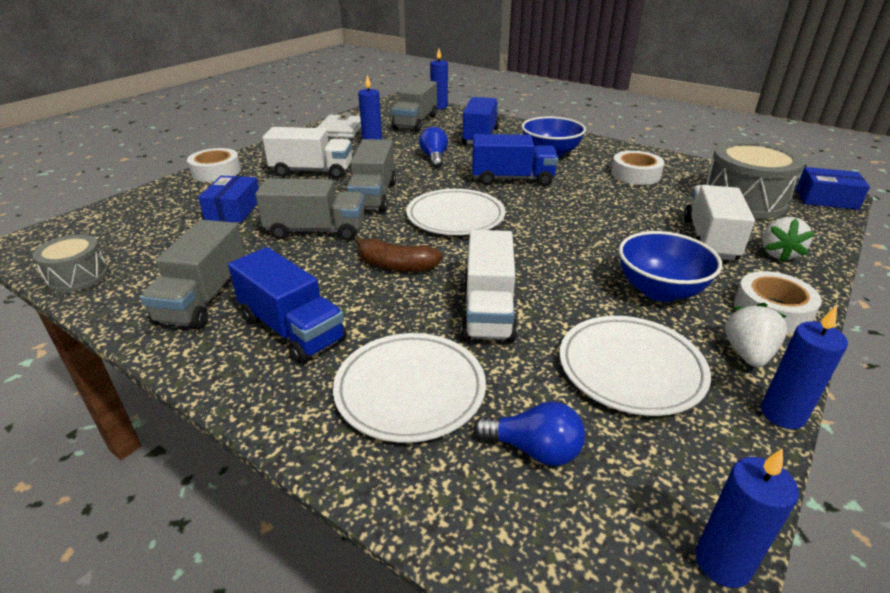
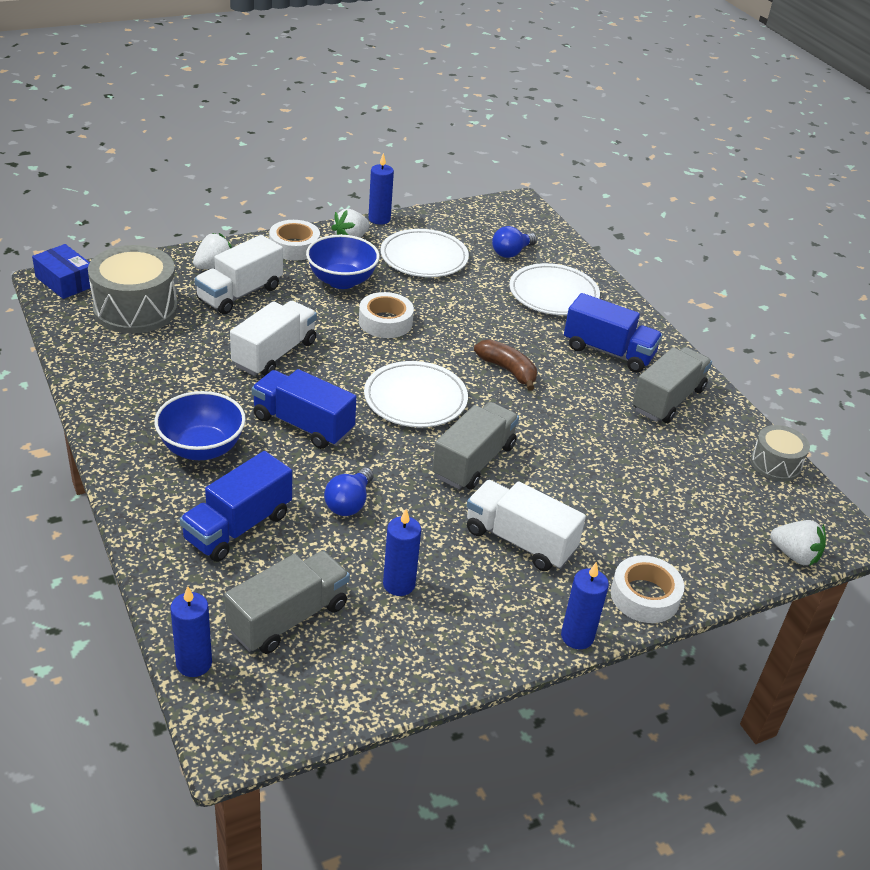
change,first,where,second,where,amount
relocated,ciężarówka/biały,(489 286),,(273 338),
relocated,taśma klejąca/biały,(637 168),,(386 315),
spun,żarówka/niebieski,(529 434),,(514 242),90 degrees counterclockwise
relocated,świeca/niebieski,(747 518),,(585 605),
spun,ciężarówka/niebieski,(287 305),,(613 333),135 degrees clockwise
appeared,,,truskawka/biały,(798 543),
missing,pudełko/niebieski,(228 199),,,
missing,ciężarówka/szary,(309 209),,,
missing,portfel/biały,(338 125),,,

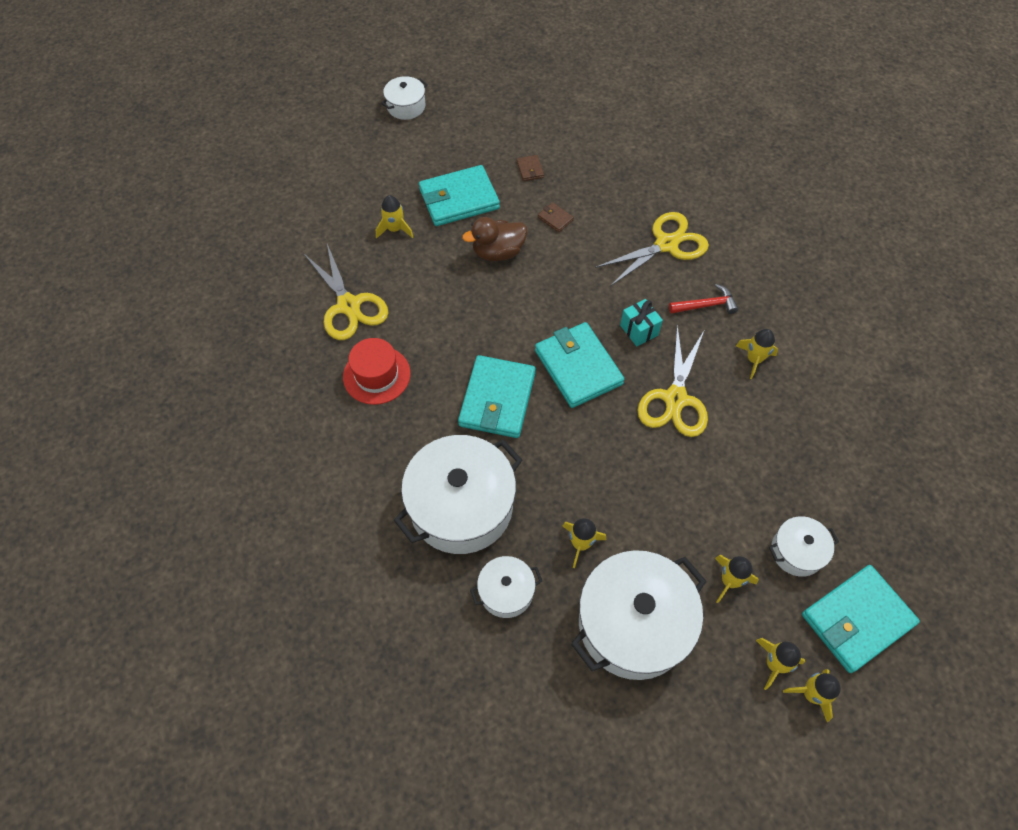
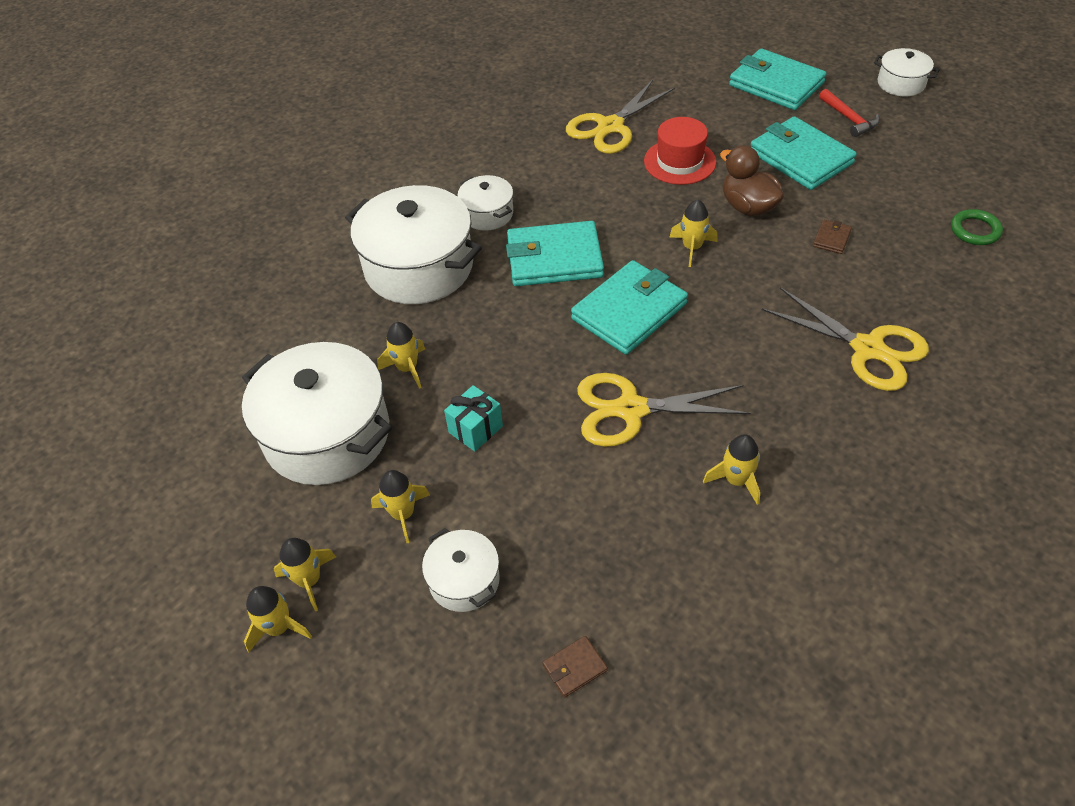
change,first,where,second,where,amount
relocated,prezent/turkusowy,(641 322),,(473 418),
relocated,garnek/biały,(506 587),,(485 203),
relocated,portfel/brązowy,(530 168),,(575 667),
relocated,kapelusz/czerwony,(377 371),,(680 151),
relocated,rakieta/żółty,(394 216),,(694 233),
relocated,portfel/turkusowy,(861 619),,(777 79),
relocated,młotek/czerwony,(703 299),,(849 113),
appeared,,,pierścień/zielony,(977 227),

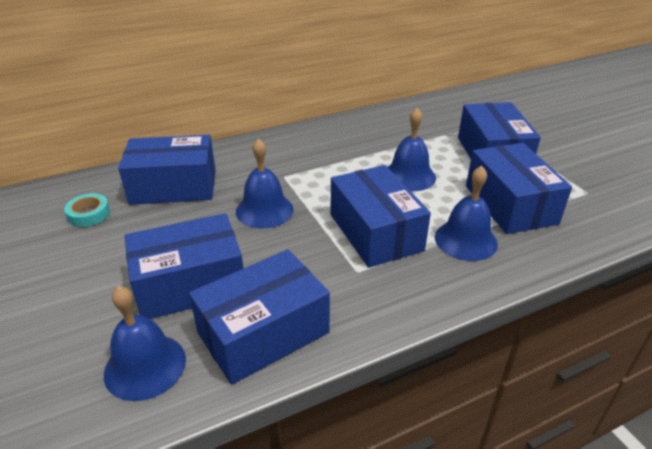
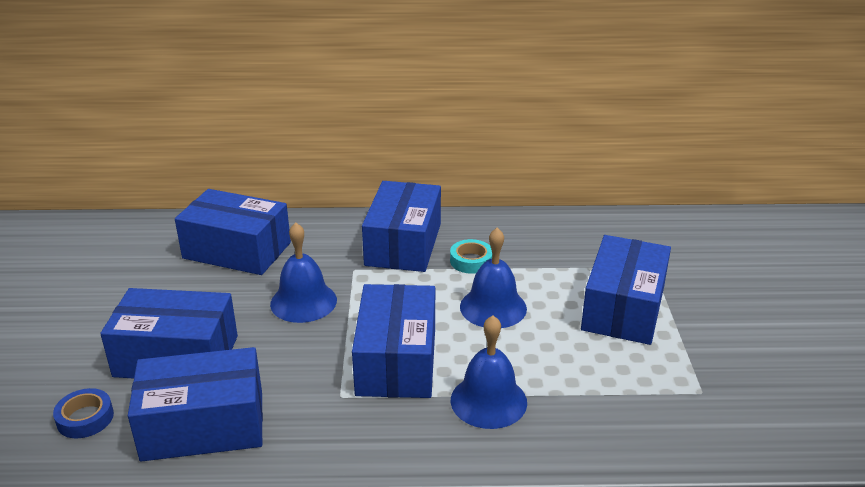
change,first,where,second,where,amount
exchanged,dzwonek/niebieski,(145 343),taśma klejąca/niebieski,(83 413),
relocated,pudełko/niebieski,(519 188),,(401 226),
relocated,taśma klejąca/turkusowy,(87 210),,(471 256),

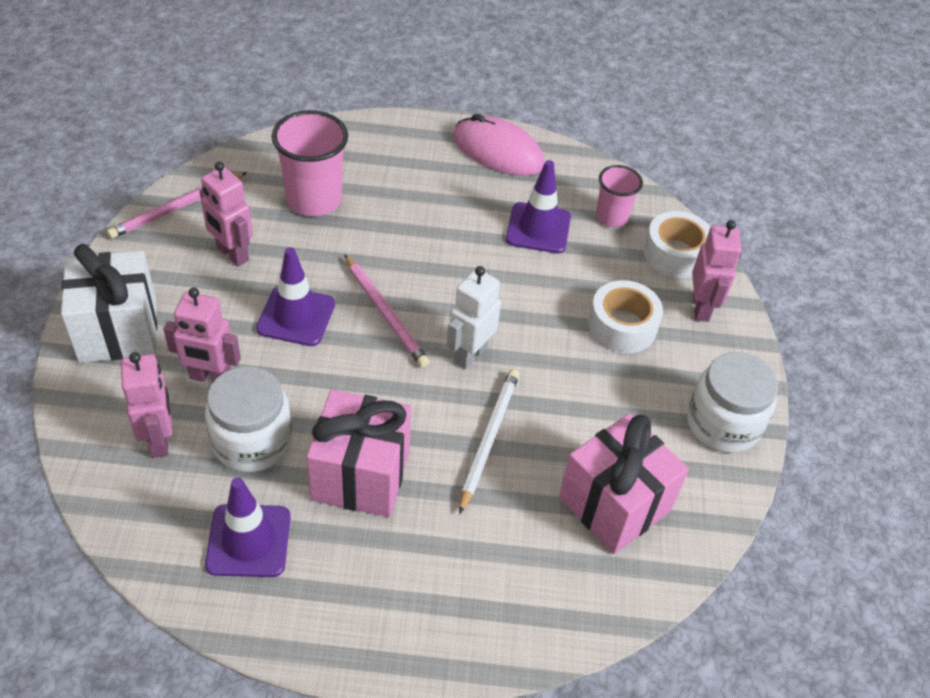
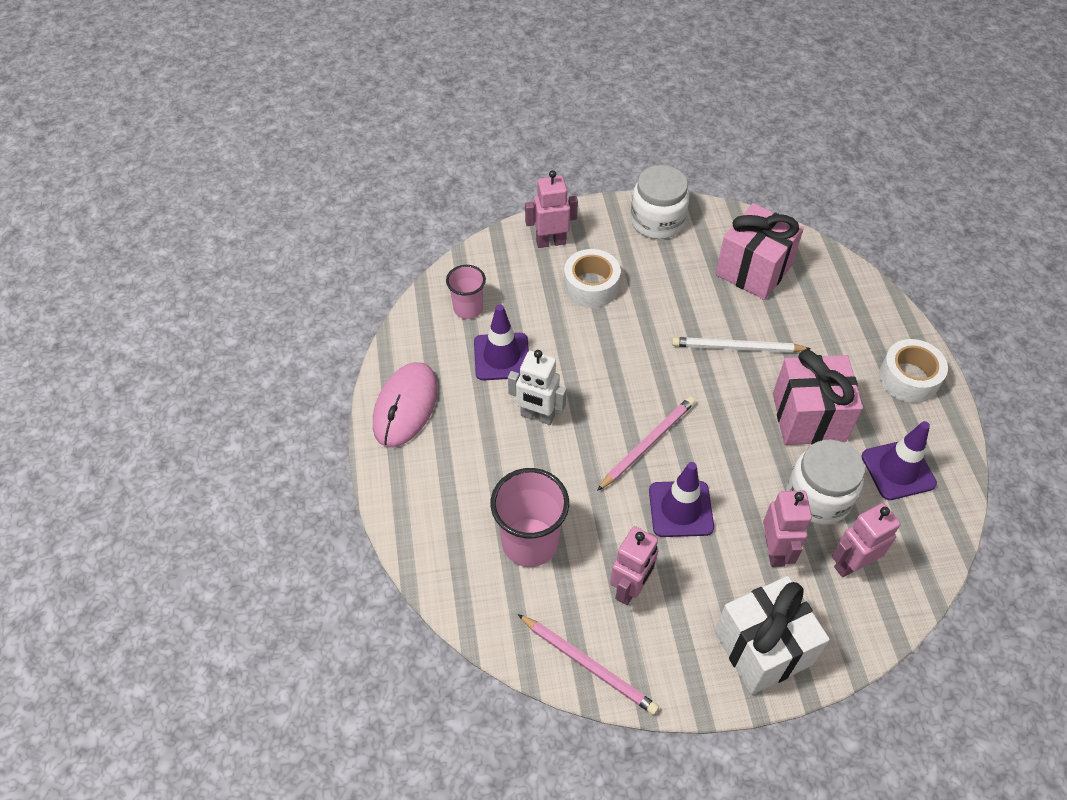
change,first,where,second,where,amount
relocated,robot/biały,(474 317),,(537 387),
relocated,taśma klejąca/biały,(677 244),,(913 371),

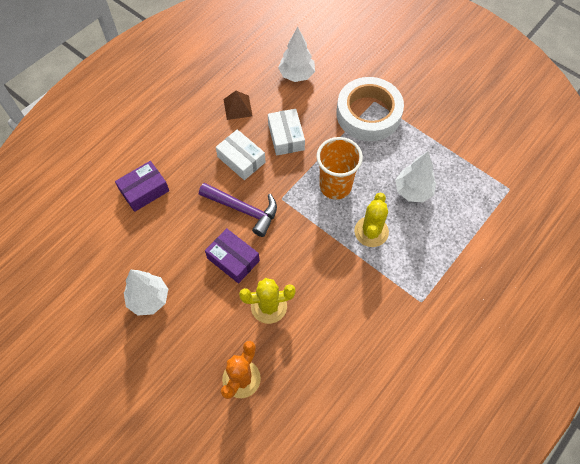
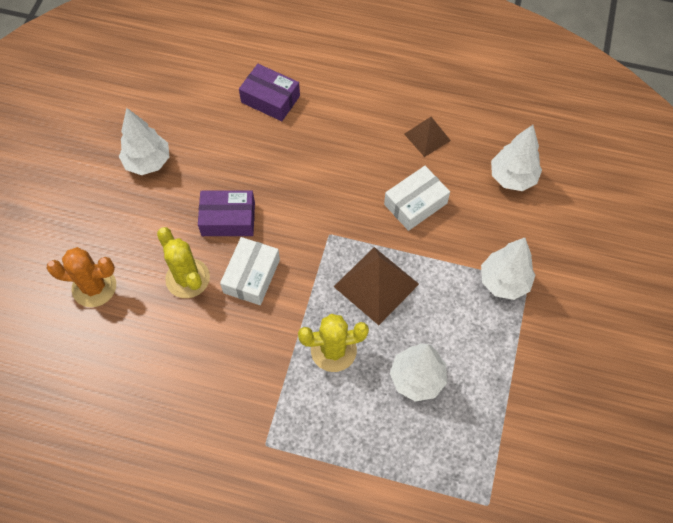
change,first,where,second,where,amount
spun,pudełko/fioletowy,(232 256),,(226 213),75 degrees clockwise
relocated,pudełko/biały,(240 154),,(250 271),
exchanged,szklanka/pomarańczowy,(339 168),piramida/brązowy,(376 286),
exchanged,taśma klejąca/biały,(370 109),drzewko/biały,(508 269),
missing,młotek/fioletowy,(238 210),,,

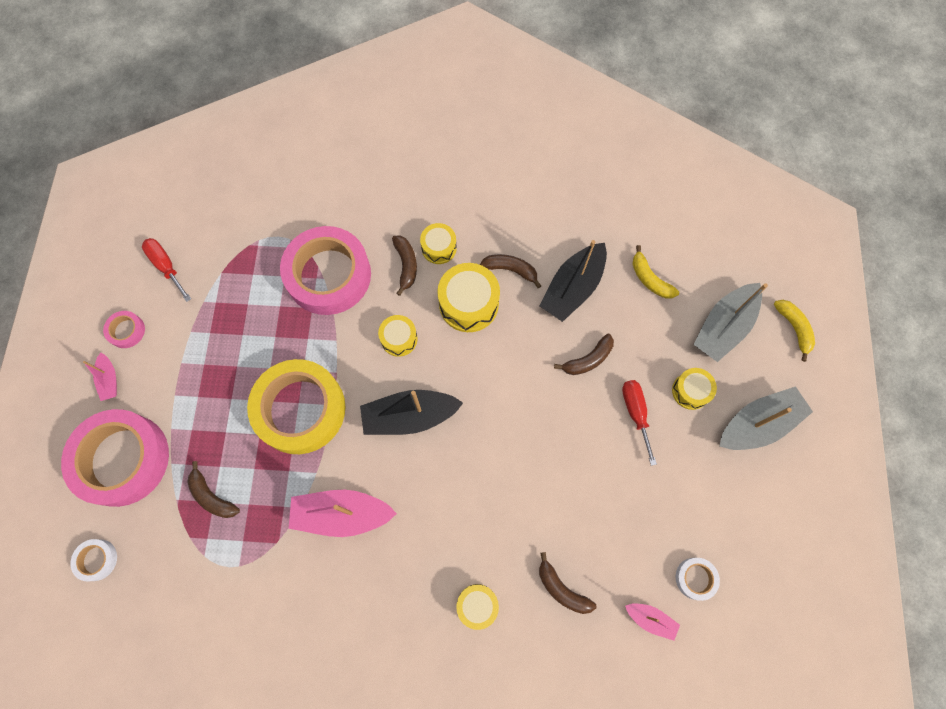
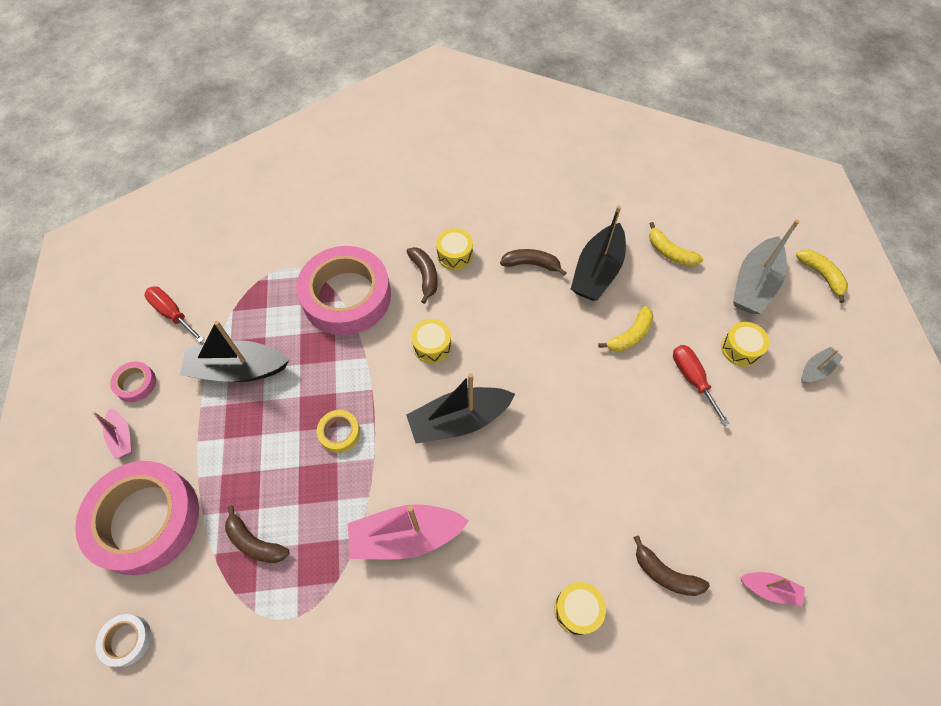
change,first,where,second,where,amount
appeared,,,łódka/czarny,(234 351),
size,taśma klejąca/żółty,(296 406),,(338 431),x0.42
colour,banan/brązowy,(584 354),banan/żółty,(625 329),
size,łódka/szary,(766 418),,(822 365),x0.51
missing,bęben/żółty,(468 297),,,
missing,taśma klejąca/biały,(698 579),,,

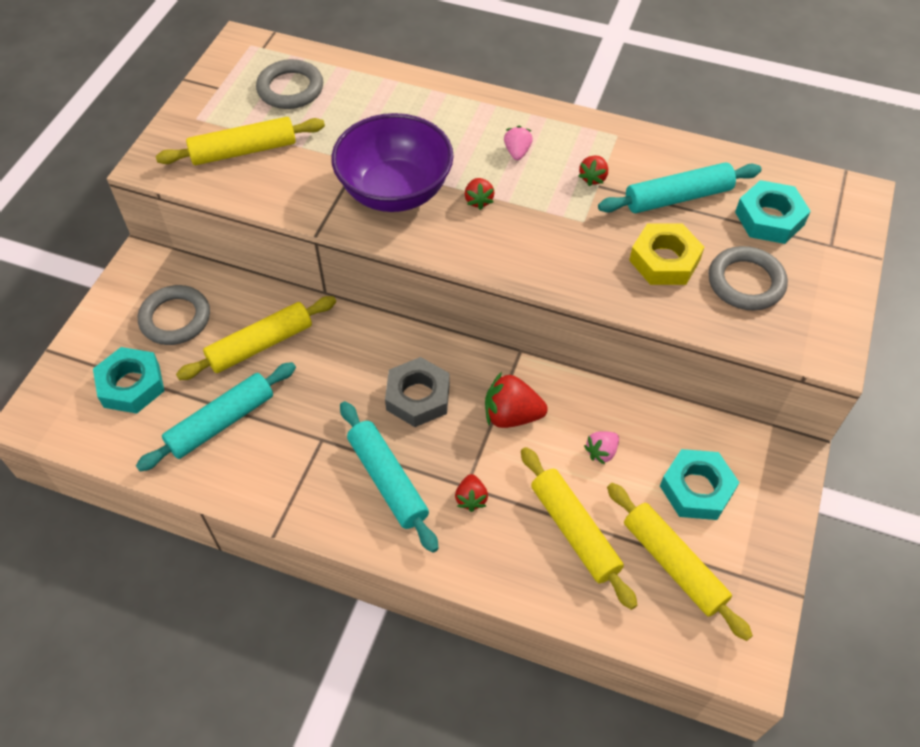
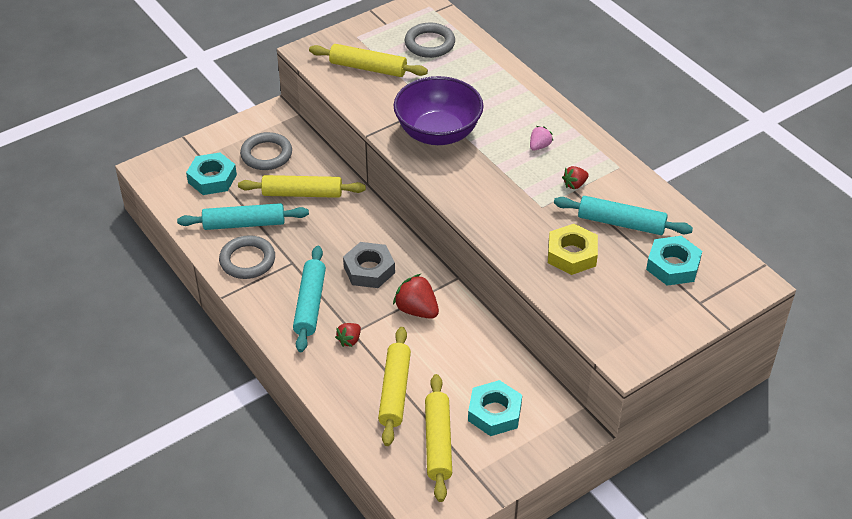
change,first,where,second,where,amount
relocated,pierścień/szary,(748 278),,(247 257),
missing,truskawka/czerwony,(479 194),,,
missing,truskawka/różowy,(601 448),,,

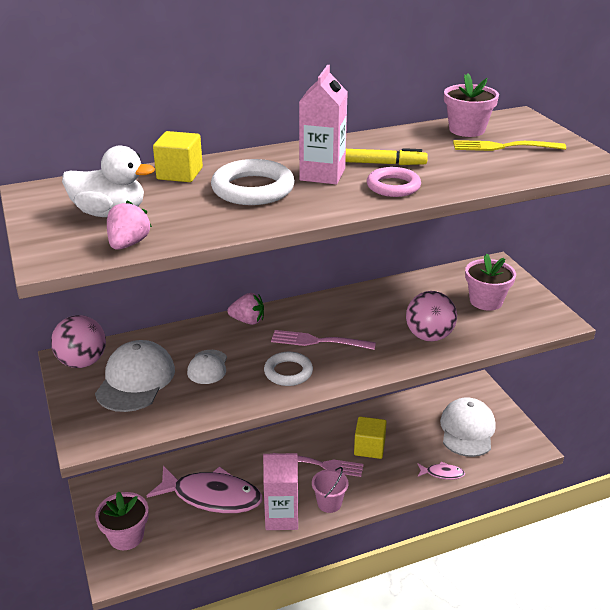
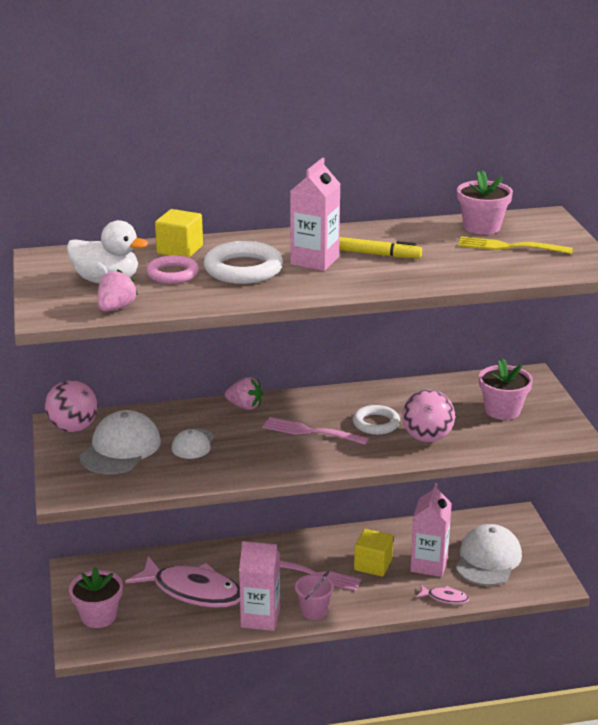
change,first,where,second,where,amount
relocated,pierścień/różowy,(394 182),,(172 269),
relocated,pierścień/biały,(288 369),,(376 420),
appeared,,,karton mleka/różowy,(431 530),

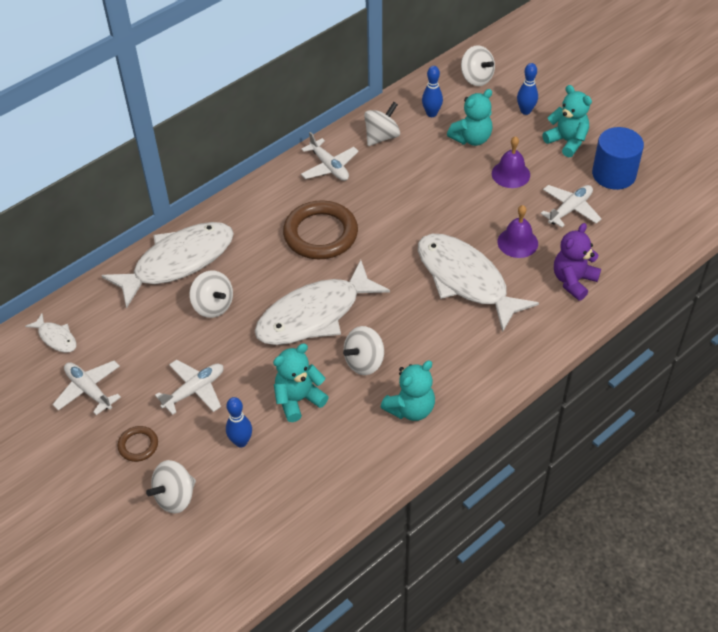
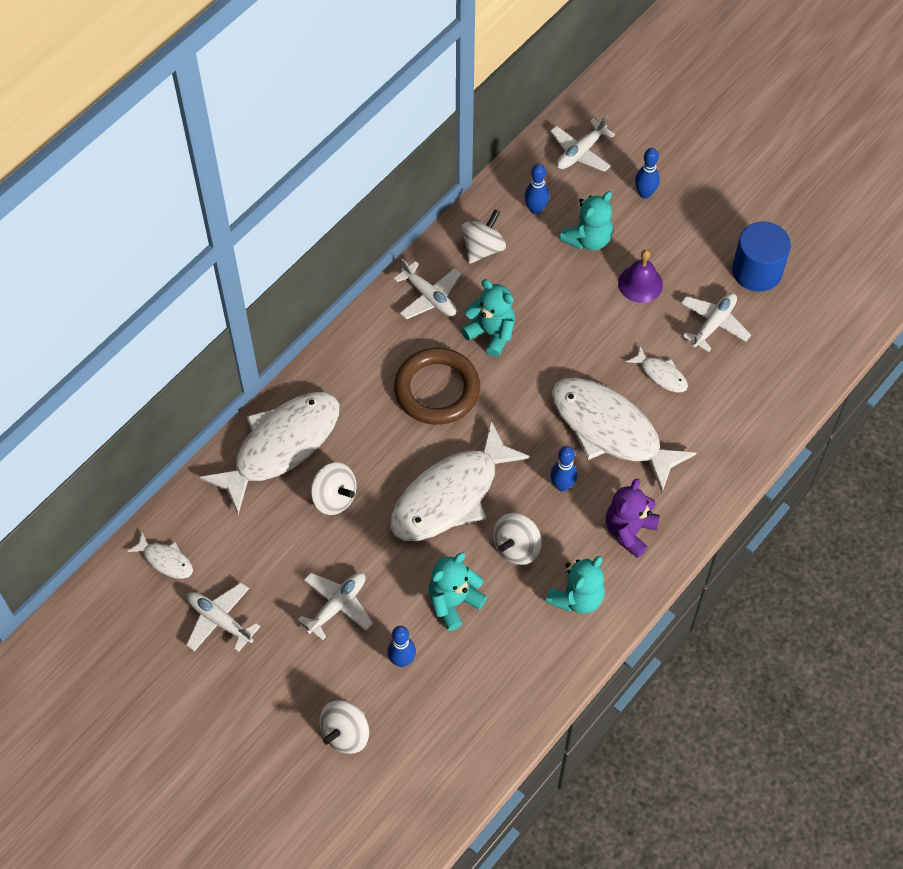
change,first,where,second,where,amount
relocated,miś/turkusowy,(567 121),,(488 318),
exchanged,bączek/biały,(478 65),samolot/biały,(582 143),
appeared,,,kręgiel/niebieski,(564 469),
relocated,miś/fioletowy,(577 262),,(633 518),
exchanged,dzwonek/fioletowy,(518 231),ryba/biały,(657 369),
missing,pierścień/brązowy,(137 444),,,

